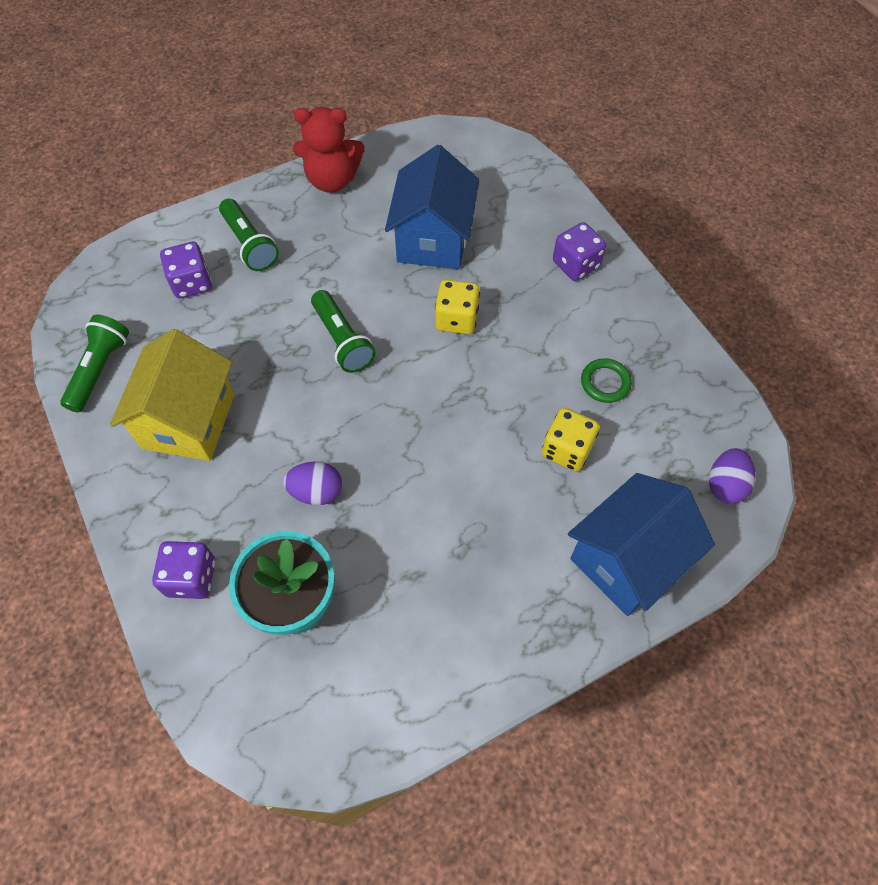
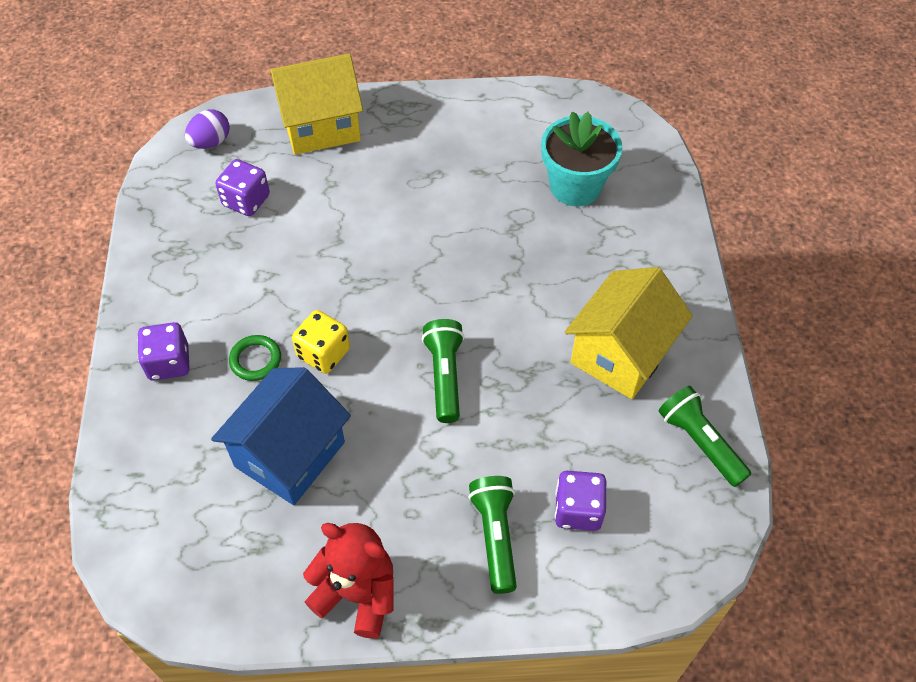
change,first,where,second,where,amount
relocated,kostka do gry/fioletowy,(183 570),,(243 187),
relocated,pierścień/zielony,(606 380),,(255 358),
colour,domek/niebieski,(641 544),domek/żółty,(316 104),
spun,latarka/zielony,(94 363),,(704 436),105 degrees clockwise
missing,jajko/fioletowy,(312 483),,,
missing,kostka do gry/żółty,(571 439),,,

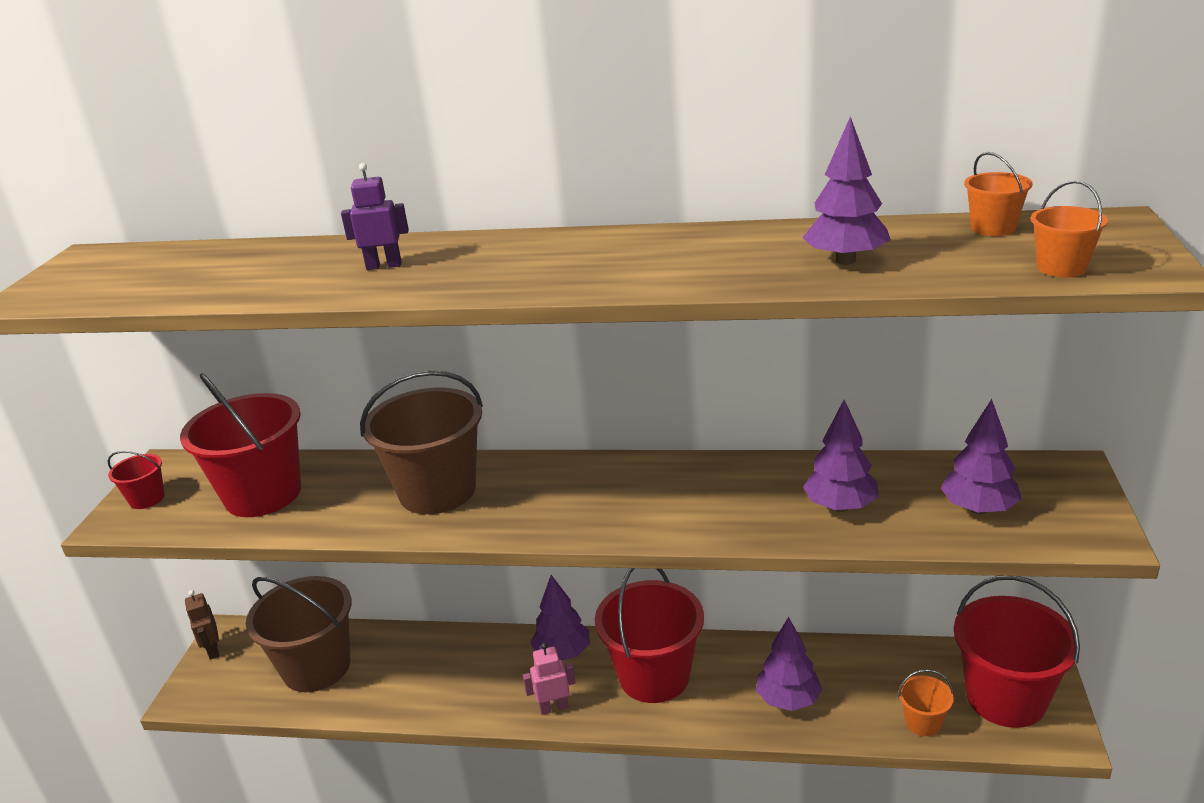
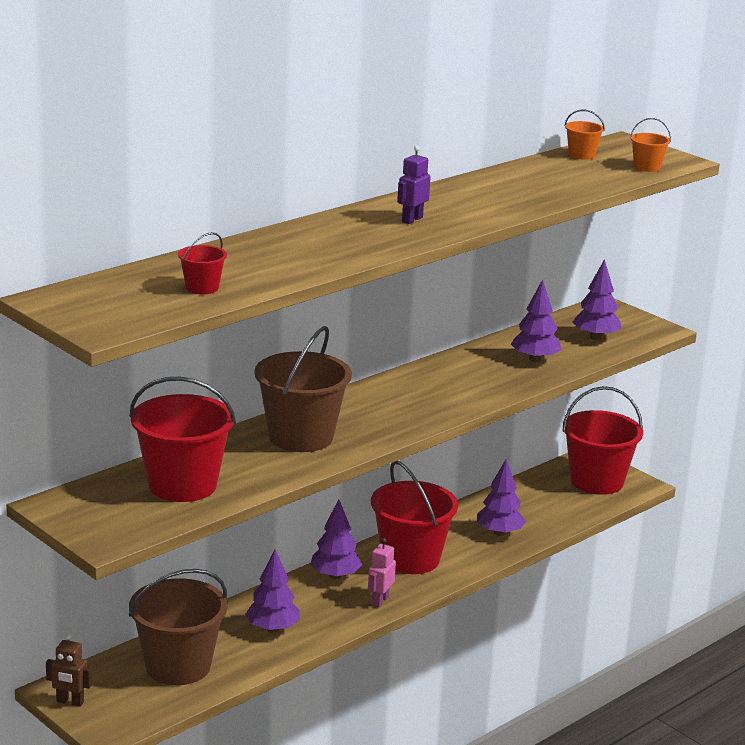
change,first,where,second,where,amount
relocated,wiadro/czerwony,(136 480),,(202 263),
relocated,drzewko/fioletowy,(846 191),,(272 591),
relocated,robot/fioletowy,(375 216),,(414 185),
missing,wiadro/pomarańczowy,(926 702),,,

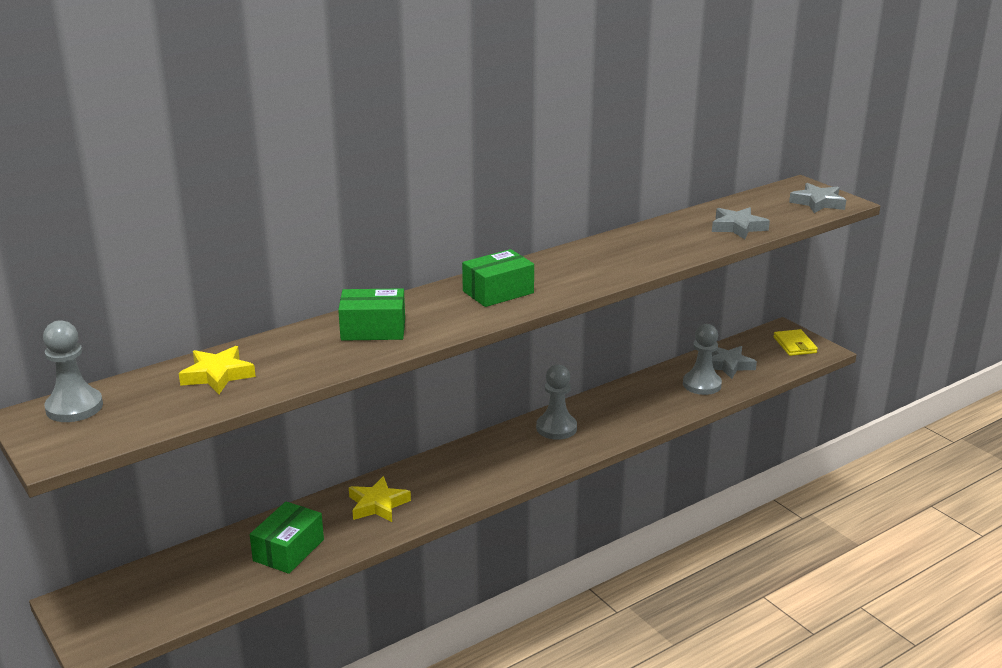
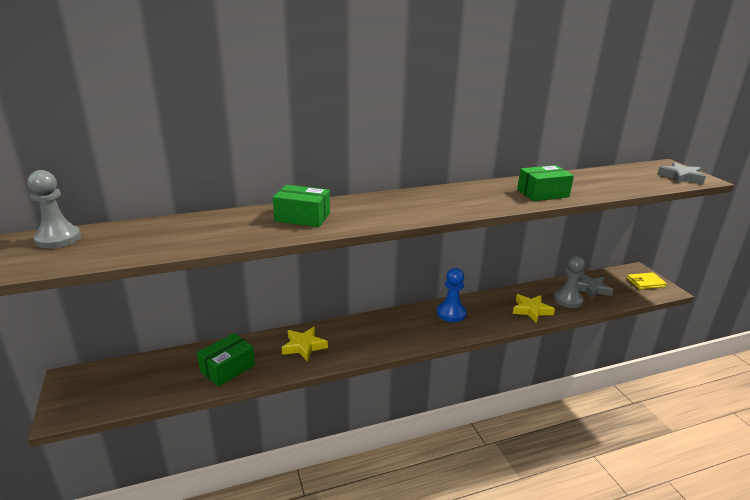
change,first,where,second,where,amount
colour,pionek/szary,(556 402),pionek/niebieski,(452 295),
relocated,gwiazda/żółty,(217 370),,(534 308),
relocated,pudełko/zielony,(498 278),,(545 183),
spun,portfel/żółty,(795 342),,(647 280),75 degrees clockwise
missing,gwiazda/szary,(741 223),,,

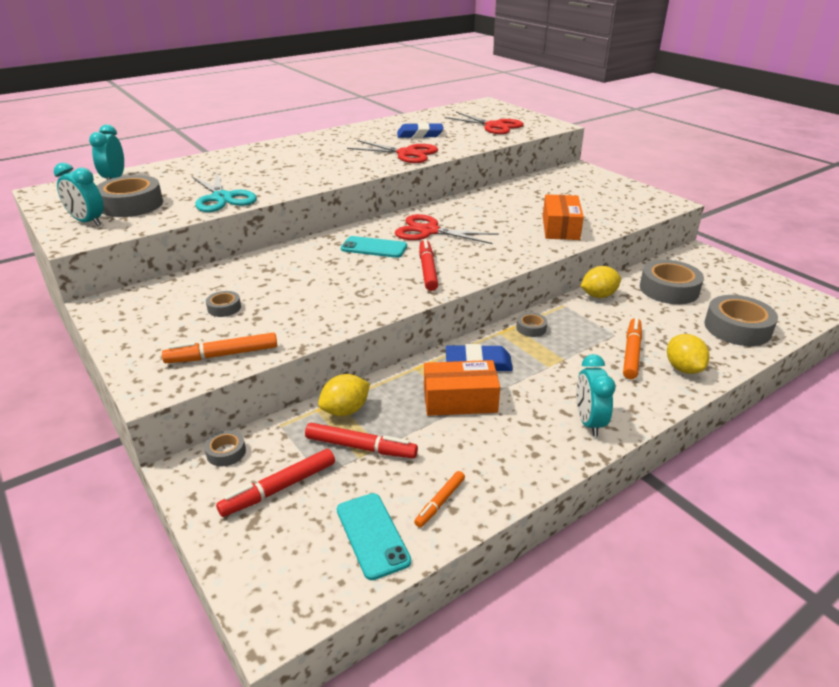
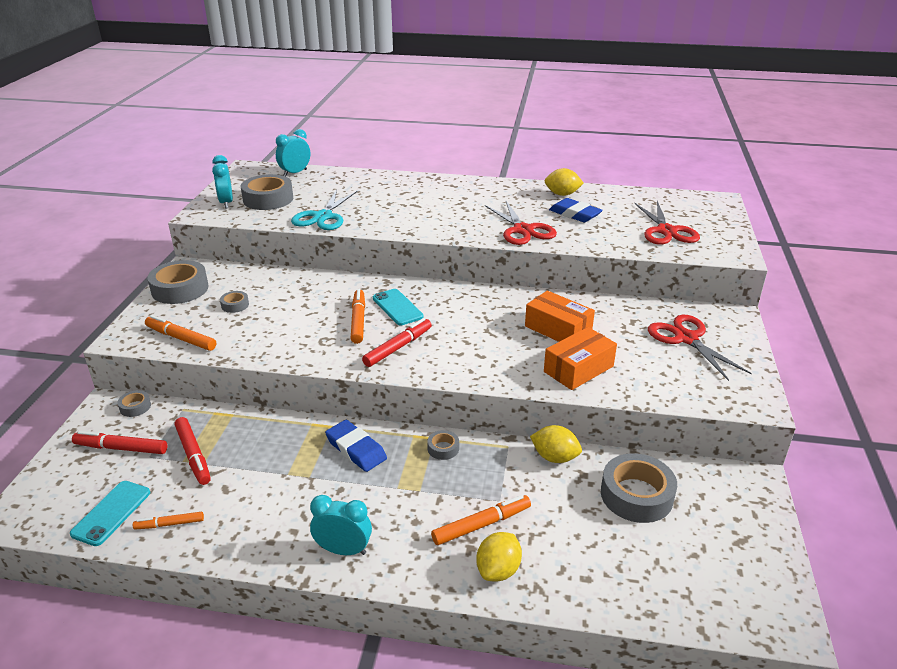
change,first,where,second,where,amount
relocated,taśma klejąca/szary,(741 320),,(178 282),
spun,budzik/turkusowy,(596 395),,(341 525),60 degrees clockwise
appeared,,,flamaster/pomarańczowy,(357 316),
relocated,pudełko/pomarańczowy,(462 388),,(560 316),
relocated,cytryna/żółty,(344 395),,(564 182),
relocated,nożyczki/czerwony,(447 229),,(700 348),

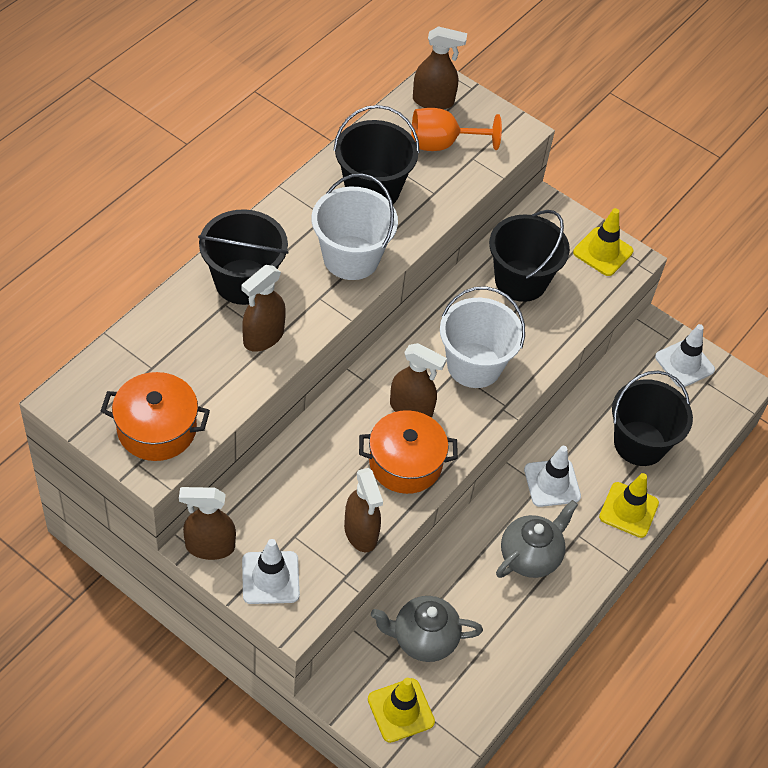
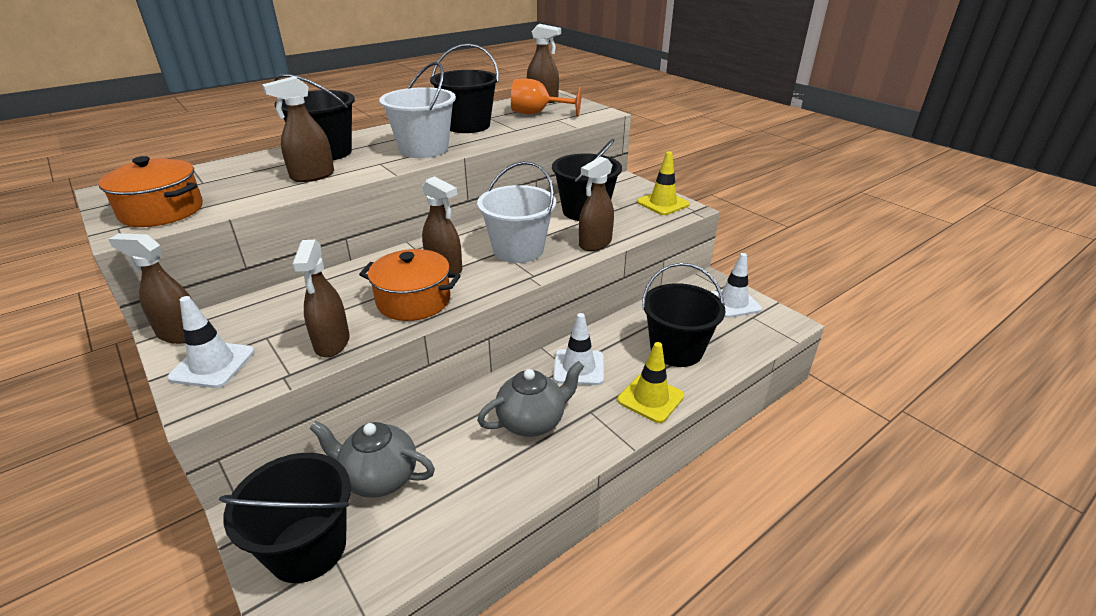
change,first,where,second,where,amount
exchanged,pachołek/żółty,(401 710),wiadro/czarny,(285 518),
appeared,,,spryskiwacz/brązowy,(596 203),

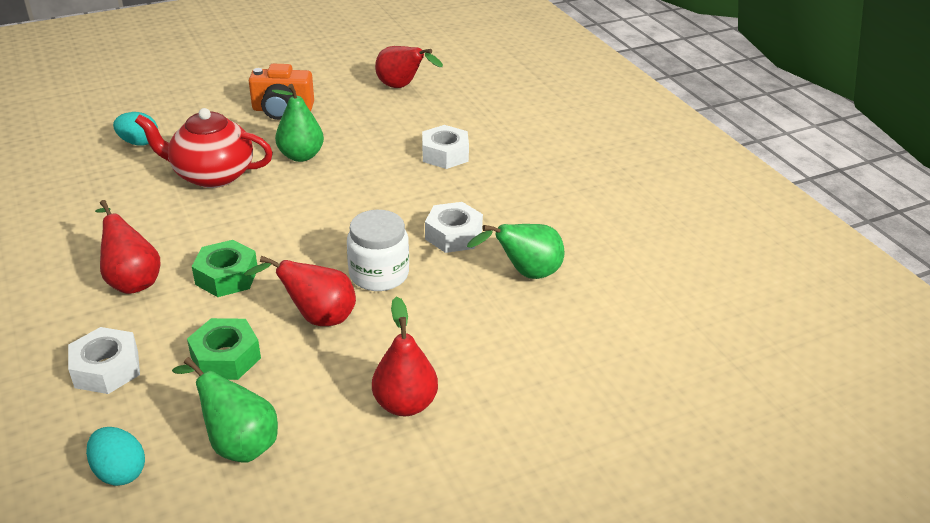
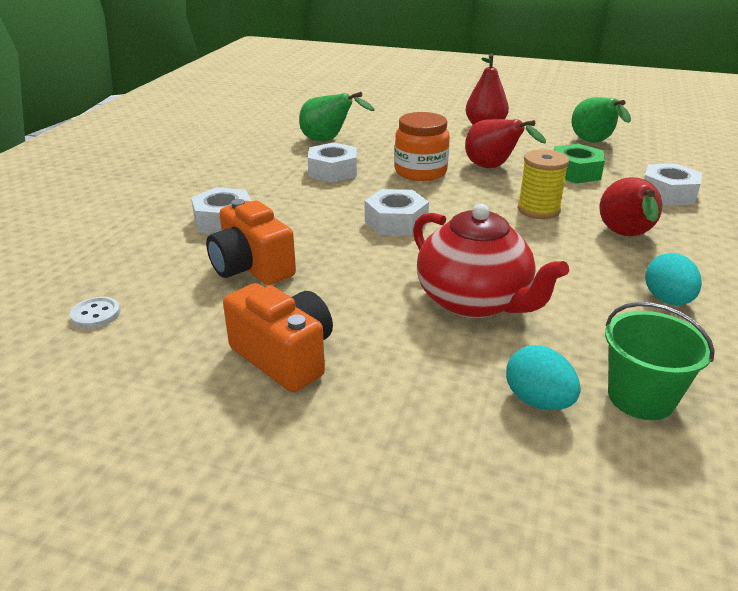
change,first,where,second,where,amount
exchanged,gruszka/czerwony,(409 67),guzik/biały,(95 313),
appeared,,,aparat fotograficzny/pomarańczowy,(251 242),
appeared,,,nakrętka/biały,(397 212),
colour,słoik/biały,(378 250),słoik/pomarańczowy,(422 146),
exchanged,nakrętka/zielony,(224 268),szpulka/żółty,(543 184),
appeared,,,wiadro/zielony,(660 361),
relocated,jajko/turkusowy,(115 456),,(673 279),
missing,gruszka/zielony,(298 123),,,

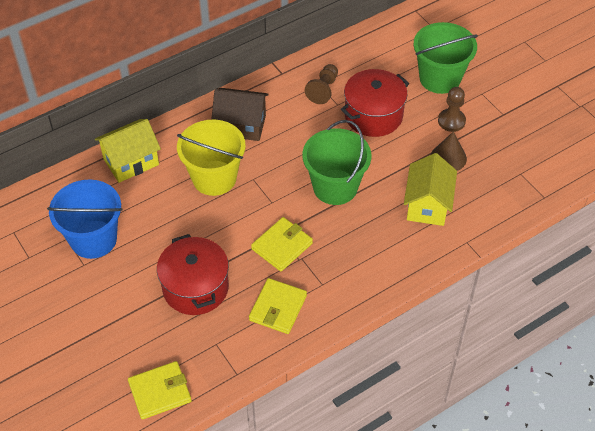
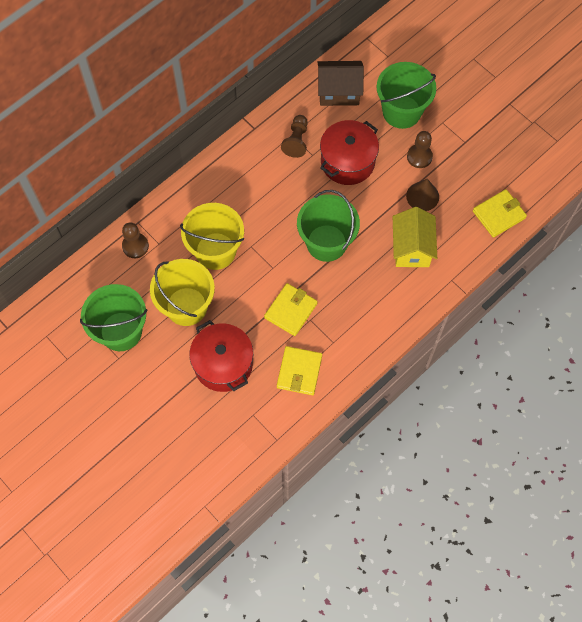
change,first,where,second,where,amount
colour,wiadro/niebieski,(84 219),wiadro/zielony,(114 317),
exchanged,domek/żółty,(128 151),pionek/brązowy,(135 240),
appeared,,,wiadro/żółty,(182 292),
relocated,domek/brązowy,(240 114),,(340 83),
relocated,portfel/żółty,(159 390),,(500 213),

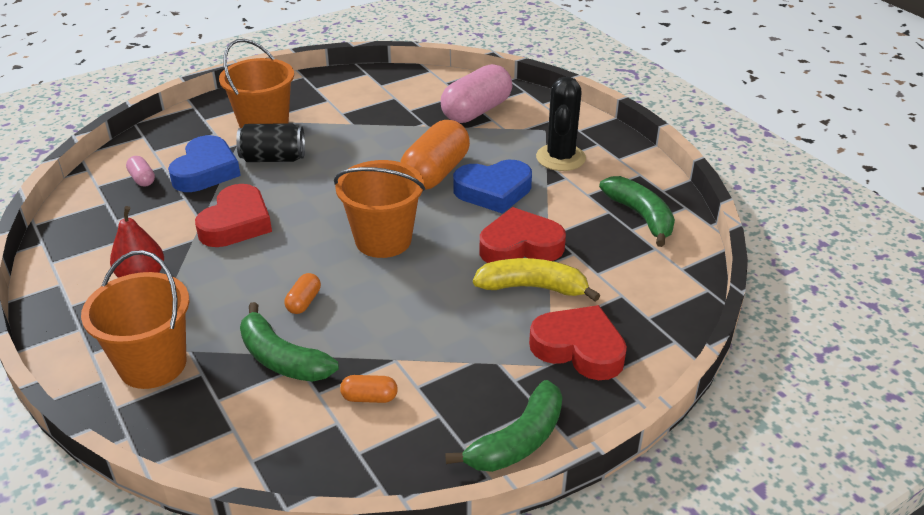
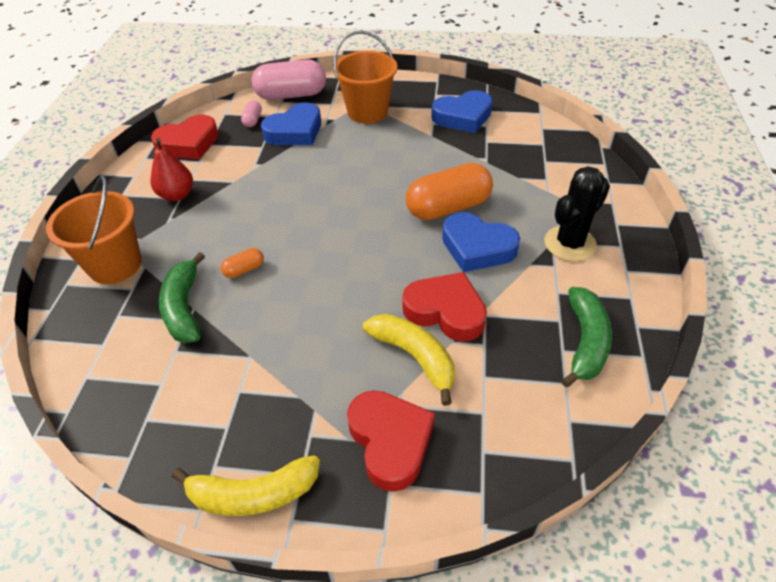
change,first,where,second,where,amount
relocated,serce/czerwony,(233 215),,(185 137),
colour,banan/zielony,(503 426),banan/żółty,(246 485),
relocated,kapsułka/różowy,(476 93),,(289 79),
appeared,,,serce/niebieski,(462 111),
missing,puszka/czarny,(270 142),,,
missing,wiadro/pomarańczowy,(379 209),,,
missing,kapsułka/pomarańczowy,(369 389),,,

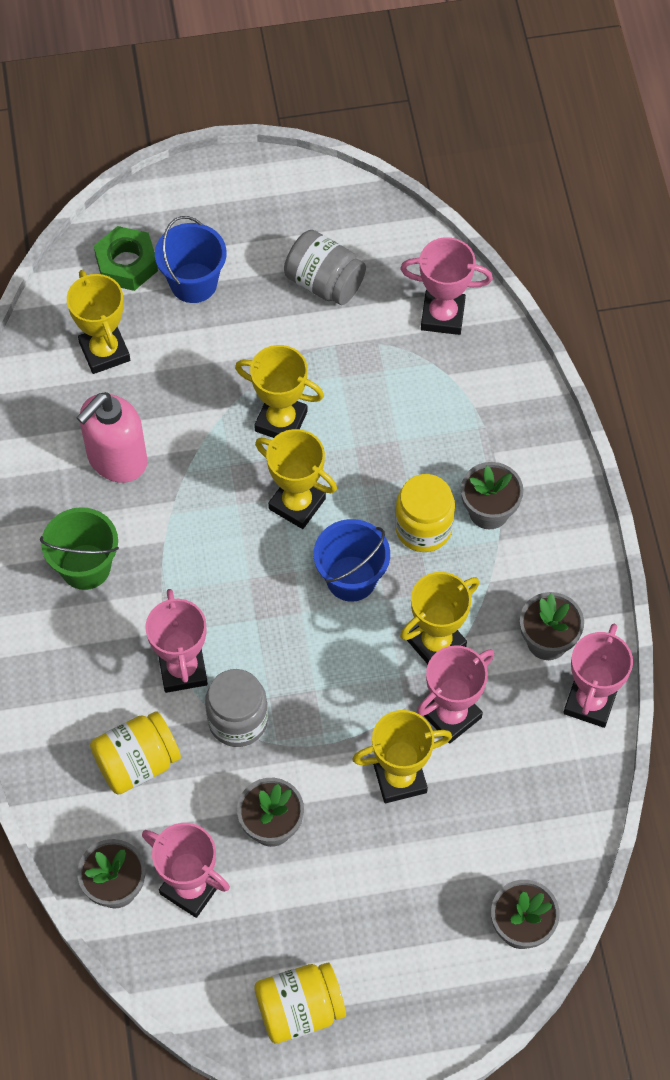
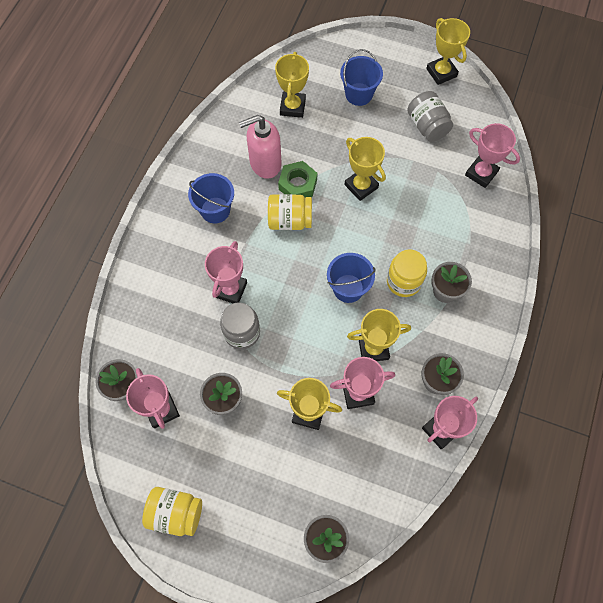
change,first,where,second,where,amount
colour,wiadro/zielony,(79 548),wiadro/niebieski,(211 198),
relocated,słoik/żółty,(135 753),,(290 212),
relocated,nakrętka/zielony,(126 258),,(298 179),
relocated,puchar/żółty,(296 479),,(448 51),

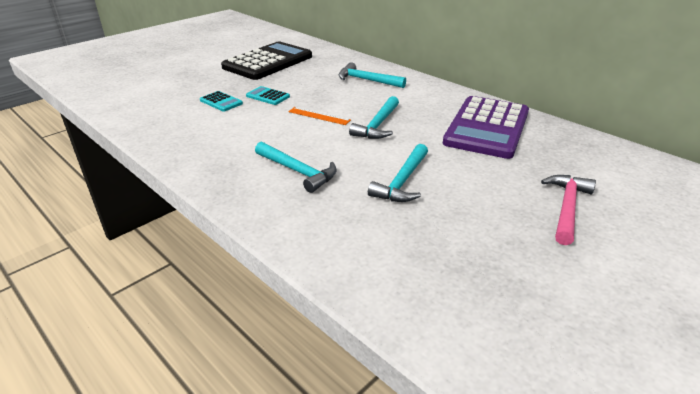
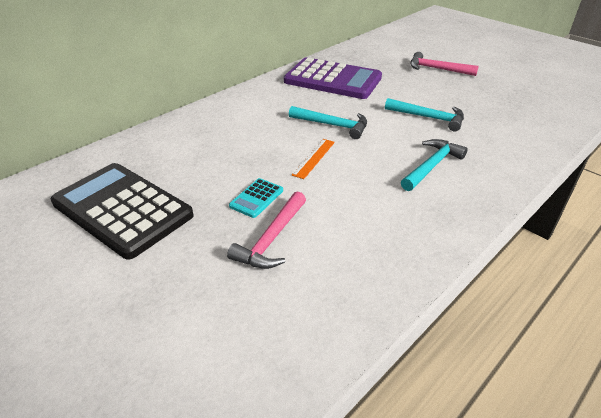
change,first,where,second,where,amount
exchanged,kalkulator/turkusowy,(221 101),młotek/różowy,(266 230),
missing,młotek/turkusowy,(372 75),,,

